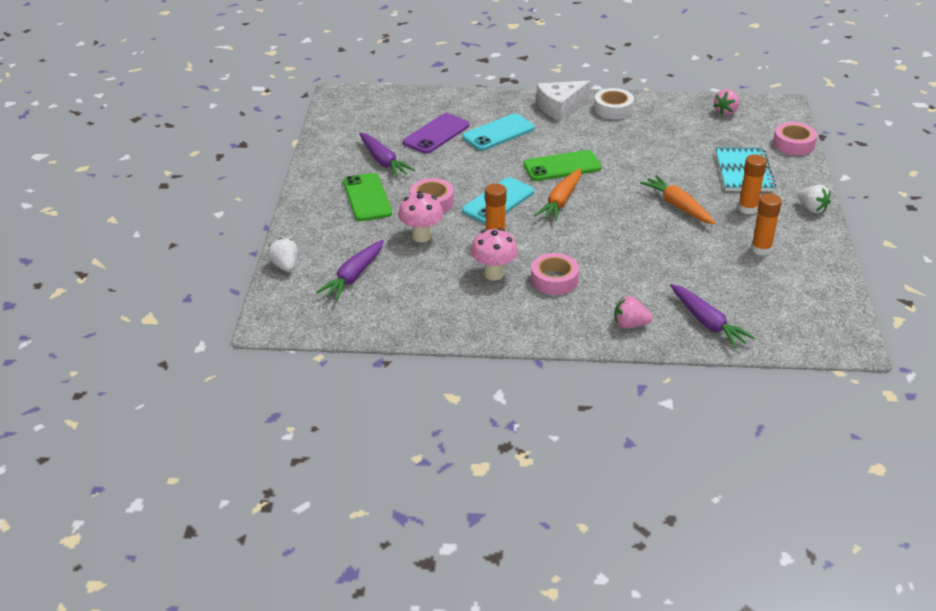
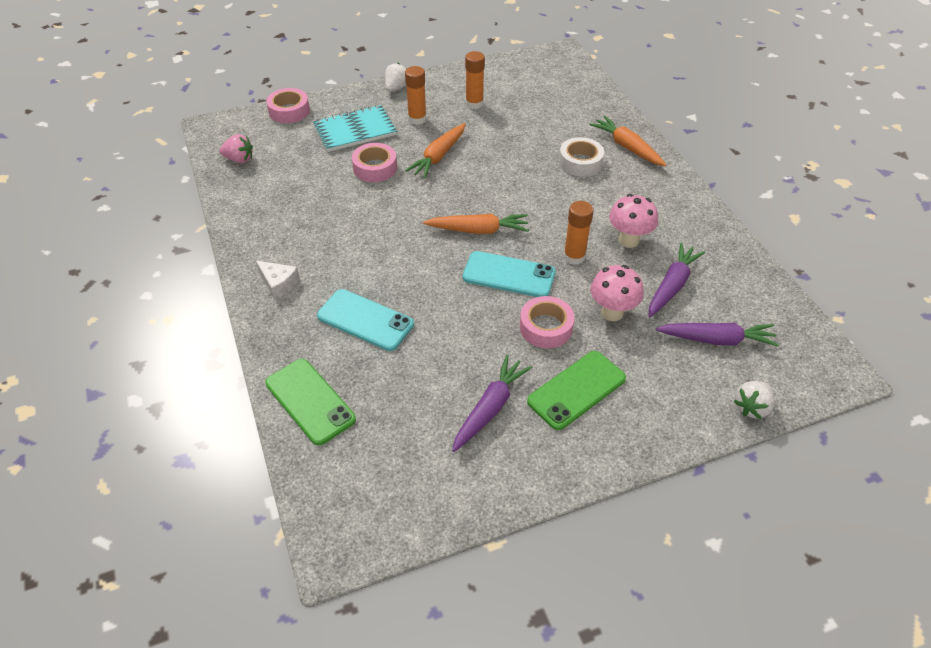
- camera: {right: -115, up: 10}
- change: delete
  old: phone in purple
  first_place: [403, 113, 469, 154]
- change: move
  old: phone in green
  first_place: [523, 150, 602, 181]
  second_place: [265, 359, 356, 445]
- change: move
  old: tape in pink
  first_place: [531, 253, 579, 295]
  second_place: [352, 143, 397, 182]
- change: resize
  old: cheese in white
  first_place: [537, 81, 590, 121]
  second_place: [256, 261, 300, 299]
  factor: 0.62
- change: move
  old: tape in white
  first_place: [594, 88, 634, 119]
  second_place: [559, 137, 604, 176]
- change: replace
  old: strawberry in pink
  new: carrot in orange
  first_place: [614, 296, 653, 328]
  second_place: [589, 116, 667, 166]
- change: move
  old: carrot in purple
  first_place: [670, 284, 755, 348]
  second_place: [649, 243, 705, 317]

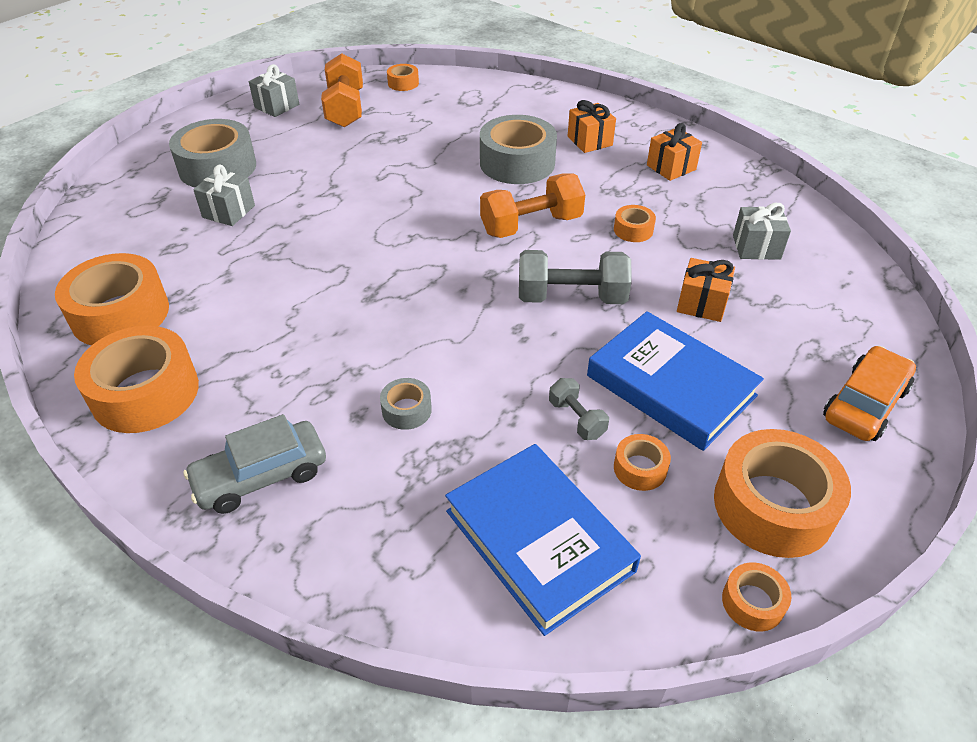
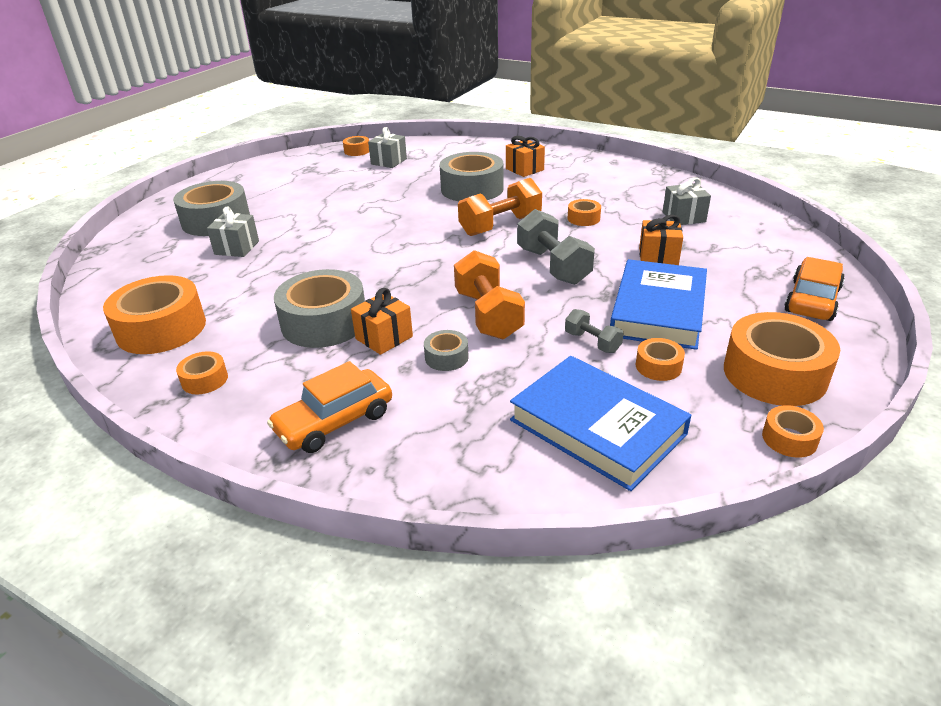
- camera: {right: -10, up: -10}
- change: resize
  old: tape in orange
  first_place: [74, 326, 199, 433]
  second_place: [176, 351, 228, 394]
  factor: 0.47
- change: recolor
  old: car in grey
  new: car in orange
  first_place: [183, 414, 326, 514]
  second_place: [267, 361, 392, 453]
- change: move
  old: gift in grey
  first_place: [249, 64, 299, 117]
  second_place: [368, 127, 407, 168]
- change: move
  old: dumbbell in orange
  first_place: [321, 53, 363, 128]
  second_place: [454, 250, 525, 340]
- change: rotate
  old: dumbbell in grey
  first_place: [519, 250, 632, 304]
  second_place: [517, 209, 595, 285]
  degrees: 75
- change: rotate
  old: book in blue
  first_place: [587, 311, 764, 451]
  second_place: [610, 259, 707, 350]
  degrees: 75
- change: move
  old: gift in orange
  first_place: [647, 123, 702, 181]
  second_place: [351, 288, 413, 355]
- change: insert
  new: tape in grey
  second_place: [274, 269, 365, 348]

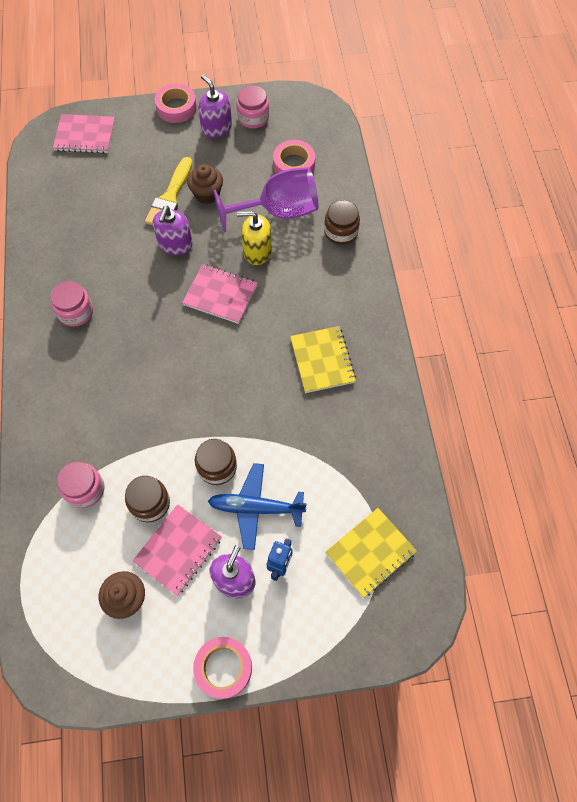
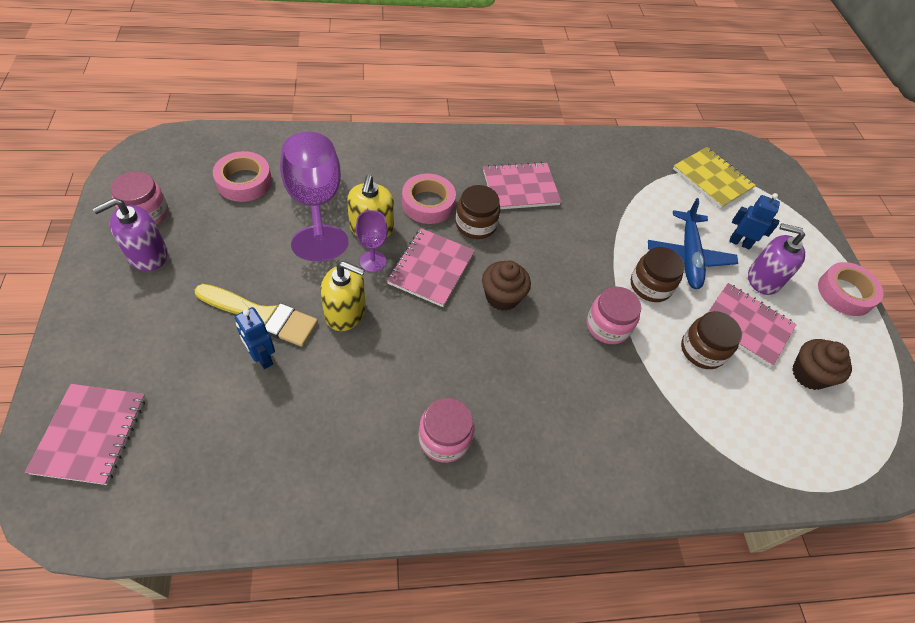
- camera: {right: -95, up: -10}
- change: move
  old: jar in pink
  first_place: [57, 462, 104, 508]
  second_place: [587, 287, 641, 344]
- change: recolor
  old: soap dispenser in purple
  new: soap dispenser in yellow
  first_place: [153, 206, 193, 255]
  second_place: [320, 261, 366, 331]
- change: move
  old: tape in pink
  first_place: [155, 83, 197, 123]
  second_place: [402, 174, 456, 224]
- change: move
  old: cupcake in brown
  first_place: [187, 164, 223, 204]
  second_place: [482, 260, 531, 311]
- change: recolor
  old: notebook in yellow
  new: notebook in pink
  first_place: [290, 326, 356, 393]
  second_place: [483, 162, 561, 209]
- change: move
  old: jar in brown
  first_place: [324, 200, 360, 245]
  second_place: [456, 185, 500, 239]
- change: insert
  new: robot in blue
  second_place: [235, 307, 275, 369]
- change: insert
  new: goblet in purple
  second_place: [356, 210, 388, 272]

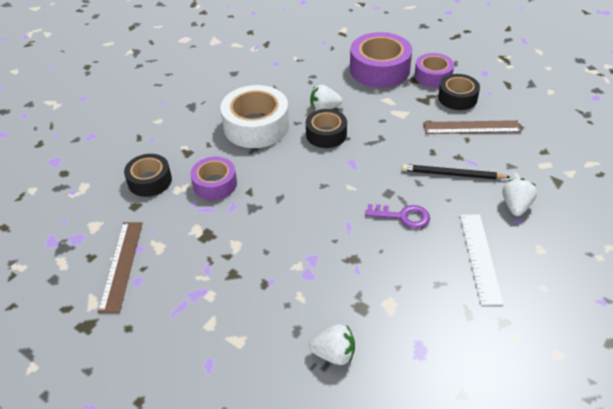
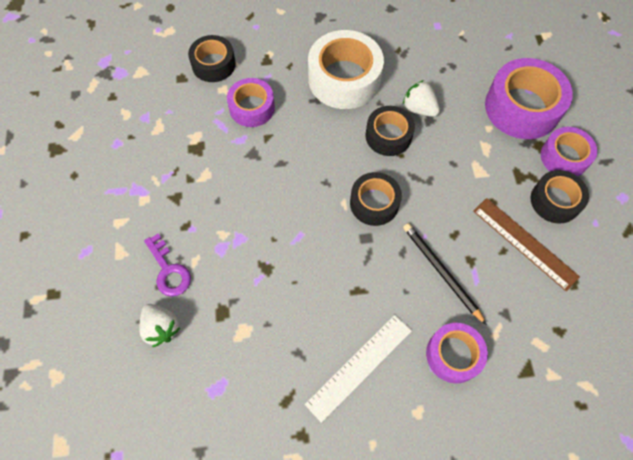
- camera: {right: 45, up: 20}
- change: delete
  old: ruler in brown
  first_place: [98, 222, 143, 313]
- change: move
  old: key in purple
  first_place: [365, 204, 430, 229]
  second_place: [144, 234, 191, 297]
- change: replace
  old: strawberry in white
  new: tape in purple
  first_place: [503, 178, 537, 216]
  second_place: [426, 323, 488, 383]
- change: insert
  new: tape in black
  second_place: [350, 172, 402, 226]

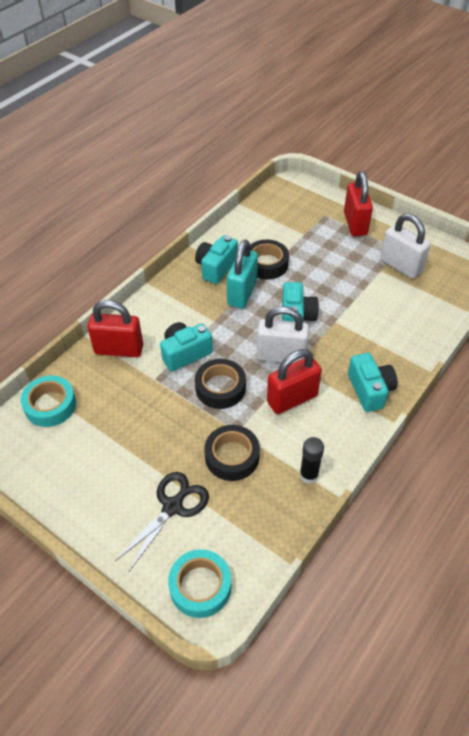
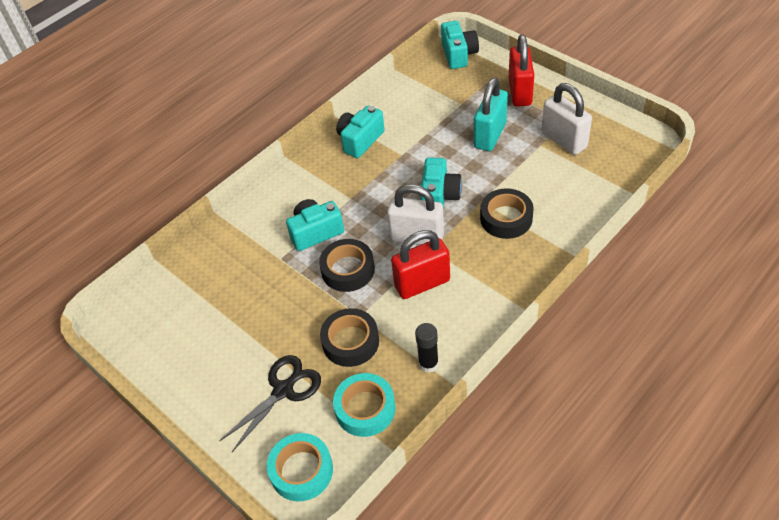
- camera: {right: 10, up: 0}
- change: move
  old: tape in turquoise
  first_place: [21, 375, 76, 427]
  second_place: [333, 373, 396, 437]
- change: delete
  old: padlock in red
  first_place: [87, 300, 143, 357]
- change: move
  old: padlock in turquoise
  first_place: [227, 240, 258, 309]
  second_place: [474, 78, 508, 151]
- change: move
  old: tape in black
  first_place: [250, 240, 289, 280]
  second_place: [480, 188, 534, 239]
- change: move
  old: camera in turquoise
  first_place: [348, 353, 398, 412]
  second_place: [441, 21, 479, 69]

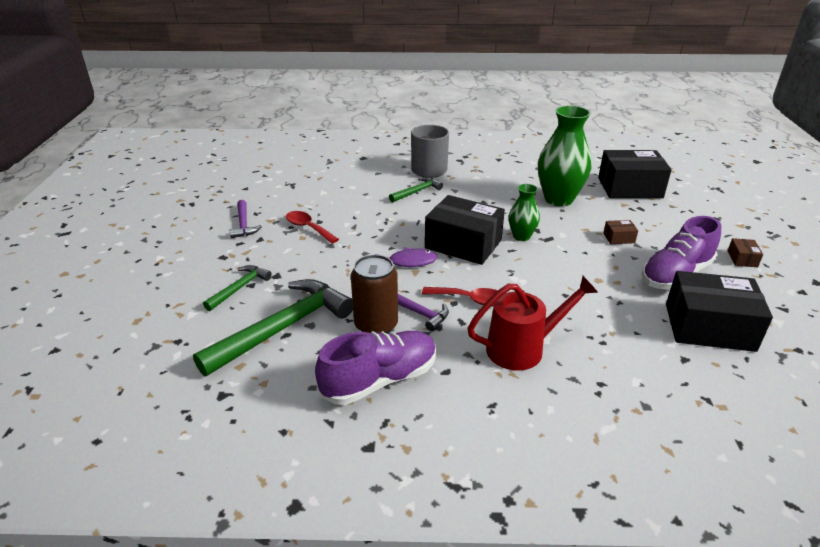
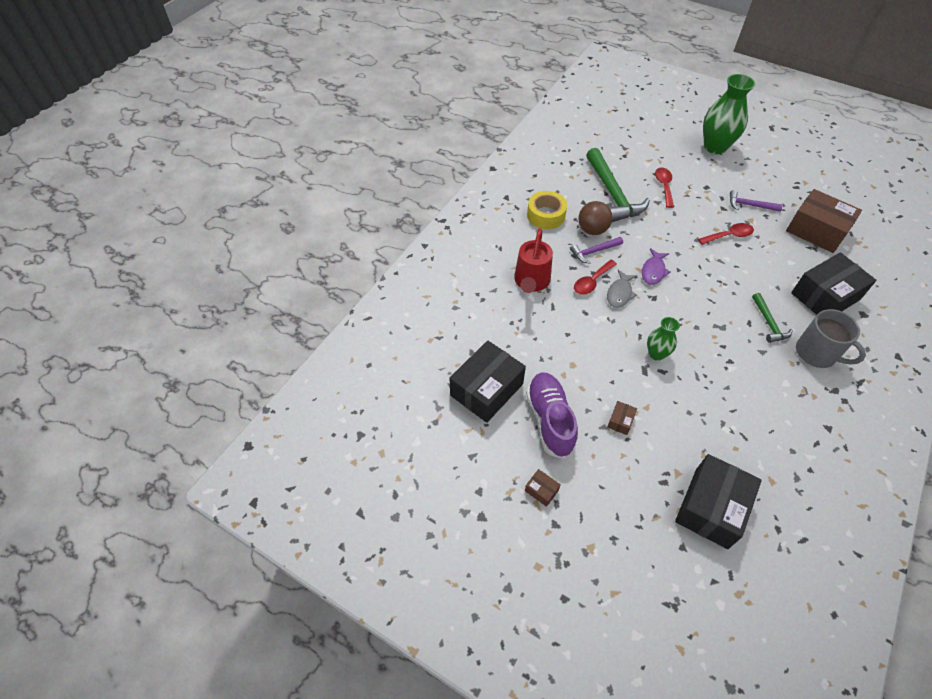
- camera: {right: 120, up: 20}
- change: replace
  old: hammer in green
  new: spoon in red
  first_place: [203, 265, 272, 311]
  second_place: [655, 168, 674, 208]
- change: replace
  old: shoe in purple
  new: tape in yellow
  first_place: [315, 331, 437, 405]
  second_place: [527, 191, 567, 229]
- change: replace
  old: can in brown
  new: ball in brown
  first_place: [351, 255, 398, 334]
  second_place: [578, 201, 613, 235]
- change: move
  old: box in black
  first_place: [425, 195, 505, 265]
  second_place: [791, 252, 876, 315]
- change: move
  old: vase in green
  first_place: [538, 106, 592, 206]
  second_place: [703, 74, 755, 154]
- change: insert
  new: fish in grey
  second_place: [607, 270, 637, 308]
- change: insert
  new: box in brown
  second_place: [786, 189, 862, 253]

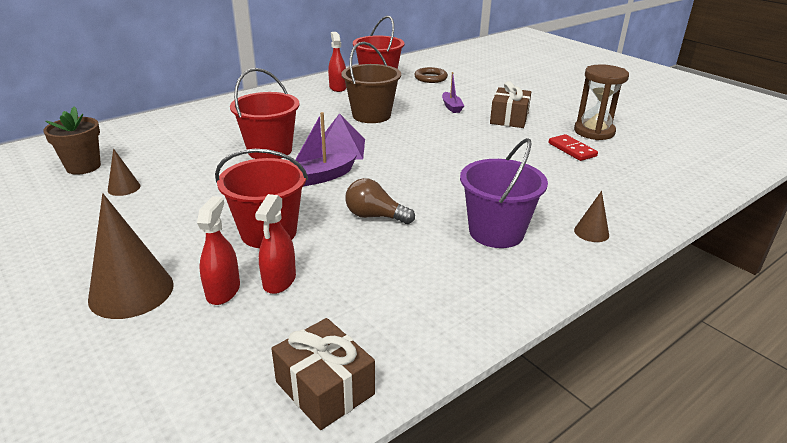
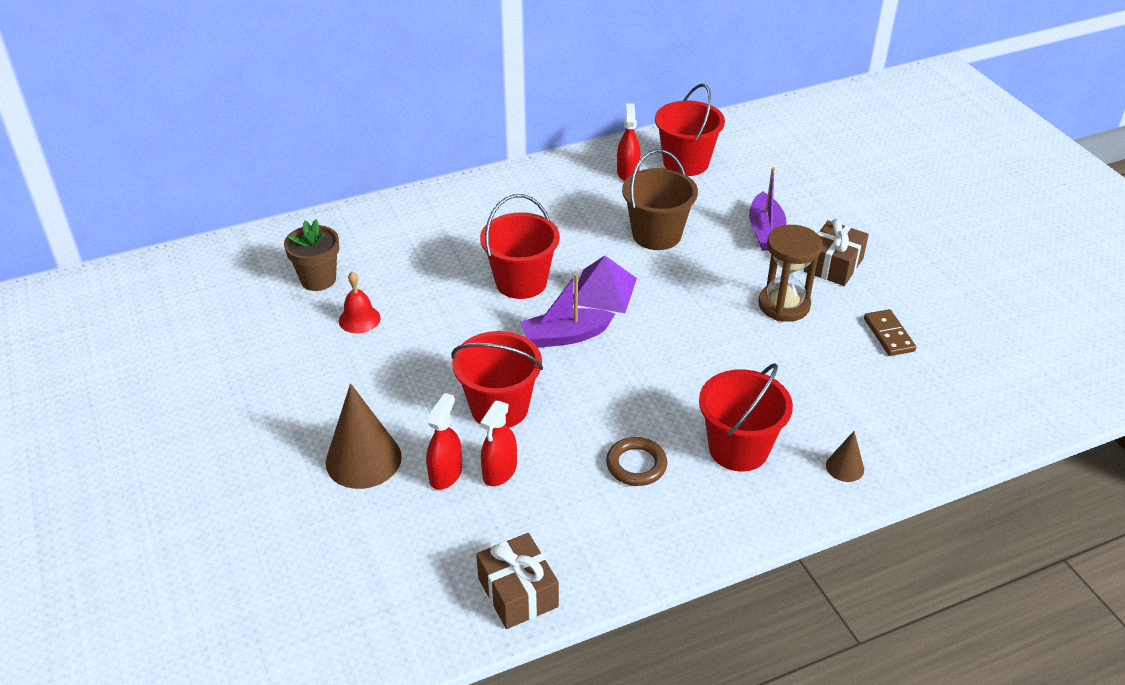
- camera: {right: 15, up: 10}
- change: replace
  old: cone in brown
  new: bell in red
  first_place: [108, 149, 140, 196]
  second_place: [339, 271, 381, 333]
- change: delete
  old: light bulb in brown
  first_place: [345, 178, 415, 224]
- change: move
  old: ring in brown
  first_place: [414, 67, 448, 83]
  second_place: [606, 437, 667, 486]
- change: resize
  old: boat in purple
  first_place: [442, 72, 464, 113]
  second_place: [749, 167, 787, 251]
  factor: 1.55
- change: recolor
  old: bucket in purple
  new: bucket in red
  first_place: [460, 138, 548, 248]
  second_place: [699, 363, 793, 471]
- change: recolor
  old: domino in red
  new: domino in brown
  first_place: [549, 134, 598, 161]
  second_place: [864, 309, 916, 356]
- change: move
  old: hourglass in brown
  first_place: [574, 64, 629, 140]
  second_place: [758, 225, 822, 322]

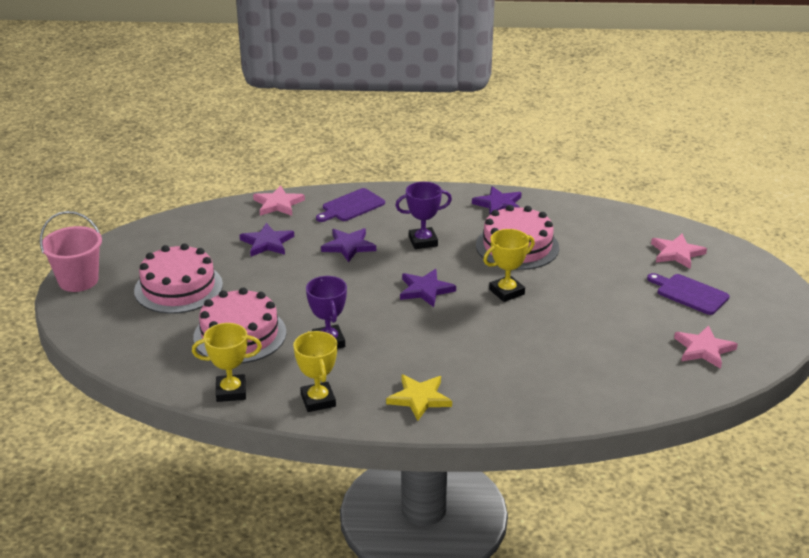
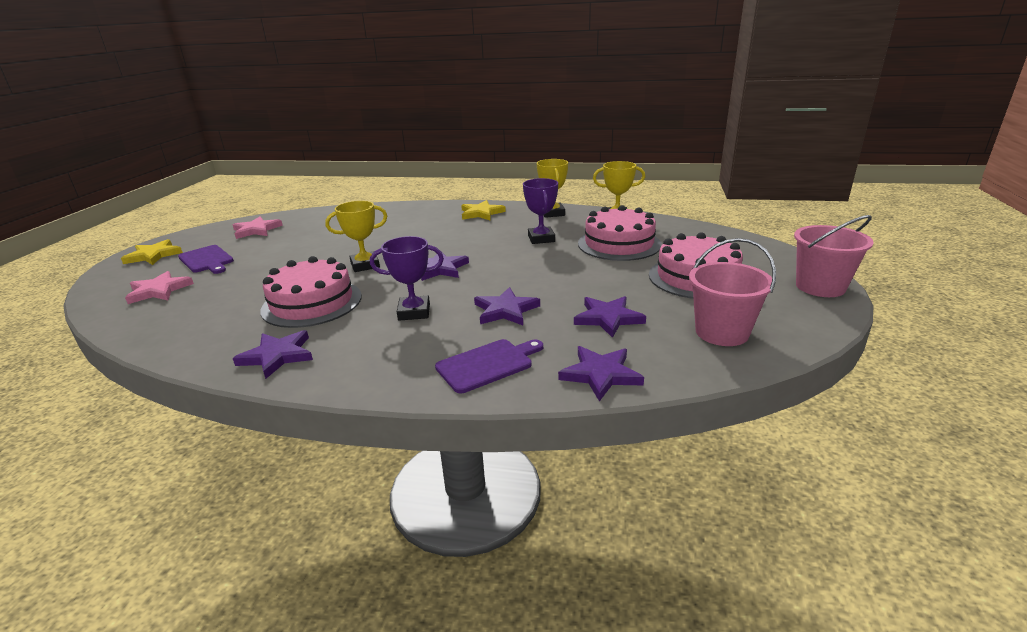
- camera: {right: -170, up: -5}
- change: recolor
  old: star in pink
  new: star in purple
  first_place: [253, 185, 305, 216]
  second_place: [558, 346, 644, 402]
- change: insert
  new: star in yellow
  second_place: [121, 239, 183, 265]
- change: insert
  new: bucket in pink
  second_place: [689, 238, 776, 346]

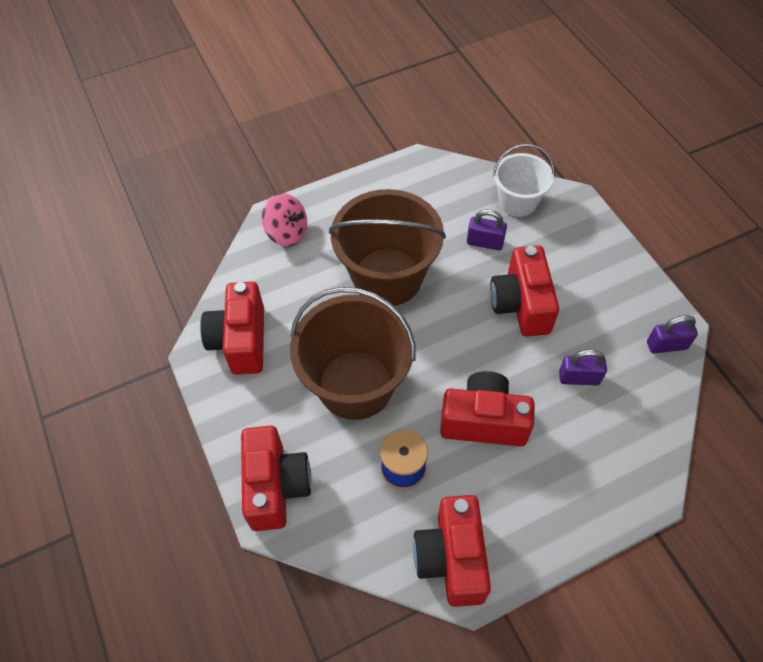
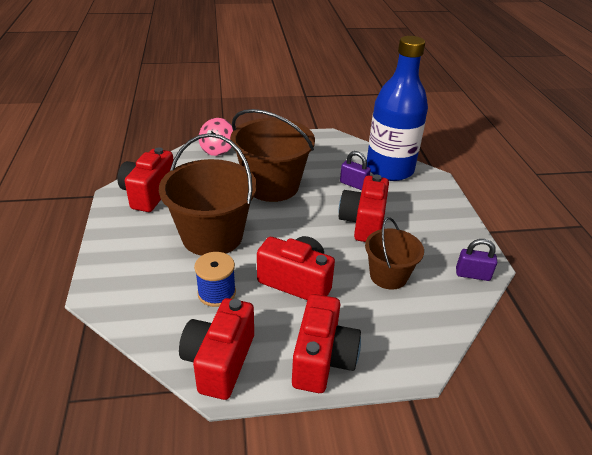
- camera: {right: 15, up: -20}
- change: move
  old: camera in red
  first_place: [241, 426, 312, 531]
  second_place: [292, 294, 361, 393]
- change: rotate
  old: spinning top in pink
  first_place: [261, 193, 307, 246]
  second_place: [199, 118, 233, 156]
  degrees: 60
- change: replace
  old: bucket in white
  new: bottle in blue
  first_place: [493, 144, 554, 217]
  second_place: [367, 36, 428, 181]
- change: replace
  old: padlock in purple
  new: bucket in brown
  first_place: [559, 349, 607, 385]
  second_place: [365, 217, 424, 290]

